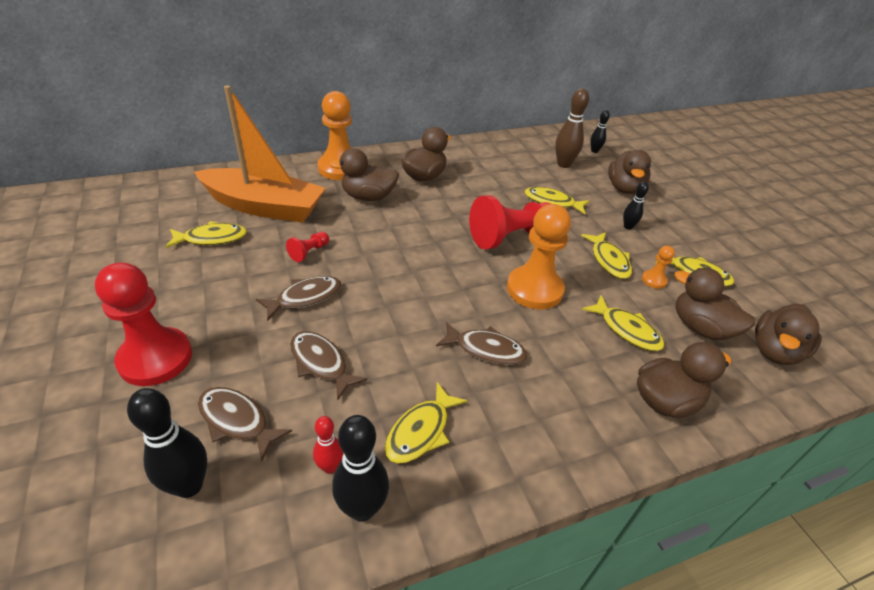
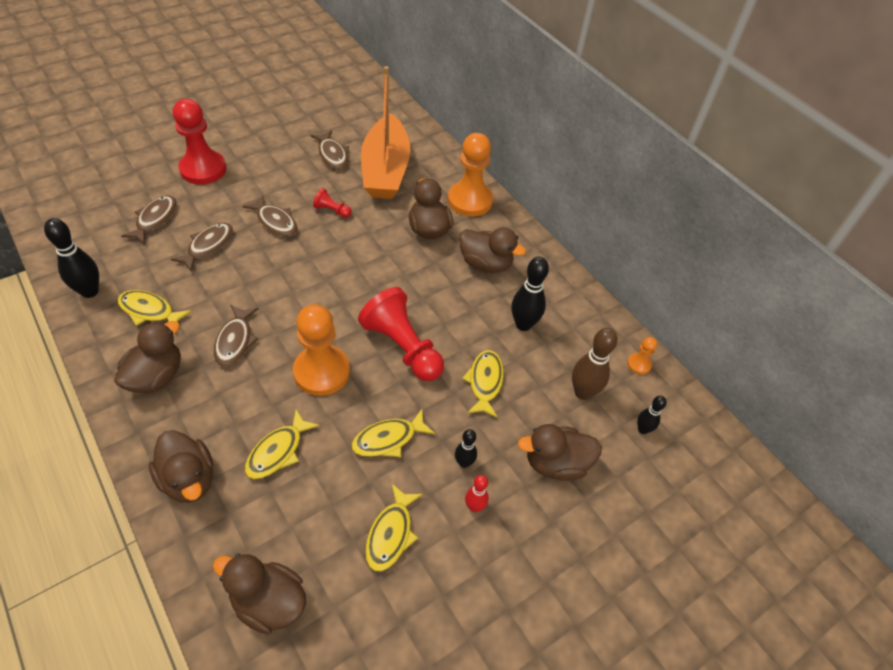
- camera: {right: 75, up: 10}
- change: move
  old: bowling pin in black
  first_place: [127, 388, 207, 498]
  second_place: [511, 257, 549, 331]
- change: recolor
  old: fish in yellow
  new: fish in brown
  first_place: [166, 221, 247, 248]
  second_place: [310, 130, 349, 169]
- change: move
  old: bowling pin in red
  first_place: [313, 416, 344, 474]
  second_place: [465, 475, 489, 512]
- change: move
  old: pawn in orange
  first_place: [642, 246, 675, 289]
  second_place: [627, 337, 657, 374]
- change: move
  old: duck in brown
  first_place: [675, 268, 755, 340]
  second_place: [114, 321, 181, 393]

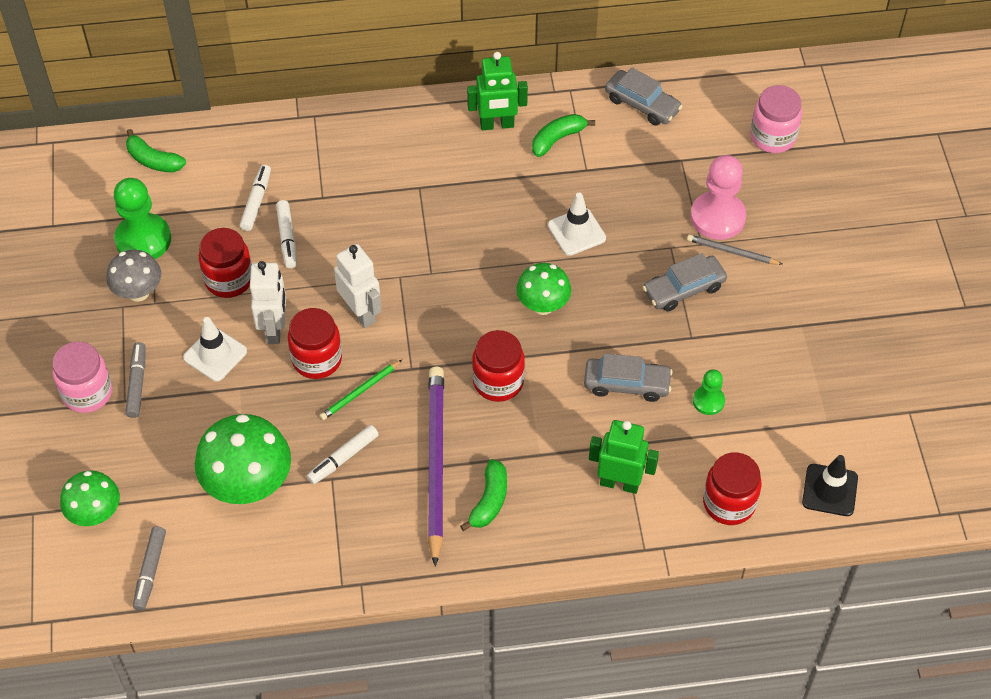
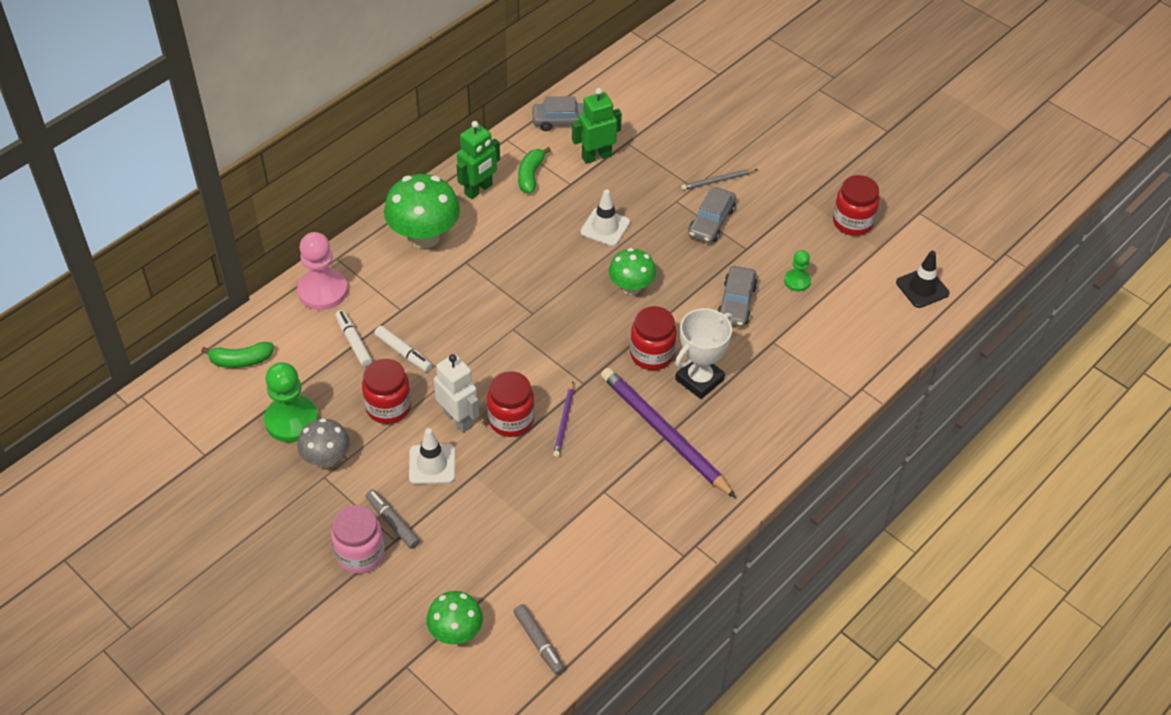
- camera: {right: -40, up: -5}
- change: move
  old: mushroom in green
  first_place: [195, 414, 291, 504]
  second_place: [384, 174, 460, 248]
- change: delete
  old: marker in white
  first_place: [307, 425, 379, 484]
- change: recolor
  old: pencil in green
  new: pencil in purple
  first_place: [320, 360, 402, 420]
  second_place: [553, 382, 574, 457]
- change: delete
  old: robot in white
  first_place: [334, 244, 382, 328]
- change: delete
  old: banana in green
  first_place: [460, 459, 507, 531]
- change: rotate
  old: car in grey
  first_place: [584, 353, 673, 402]
  second_place: [717, 266, 757, 327]
  degrees: 135
- change: move
  old: robot in green
  first_place: [589, 420, 659, 494]
  second_place: [572, 88, 622, 164]
- change: move
  old: pawn in pink
  first_place: [690, 155, 746, 240]
  second_place: [297, 232, 348, 310]
- change: move
  old: jar in red
  first_place: [703, 452, 762, 525]
  second_place: [833, 175, 880, 236]
- change: delete
  old: jar in pink
  first_place: [750, 85, 802, 153]
- change: insert
  new: trophy in white
  second_place: [675, 308, 733, 399]

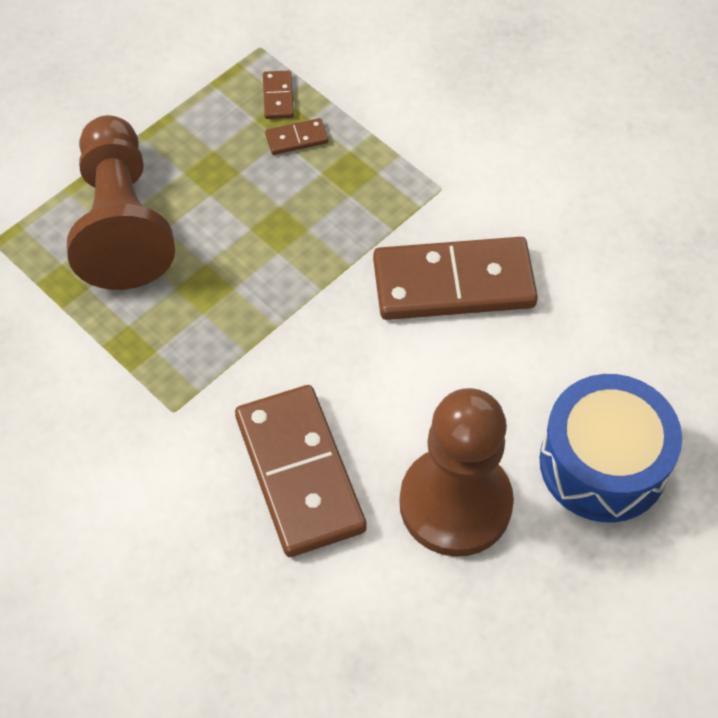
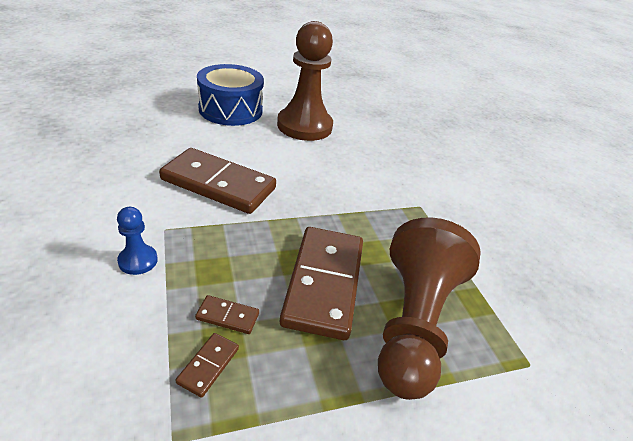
- camera: {right: -155, up: -20}
- change: move
  old: domino in brown
  first_place: [235, 385, 367, 557]
  second_place: [280, 227, 363, 340]
- change: insert
  new: pawn in blue
  second_place: [117, 207, 158, 275]

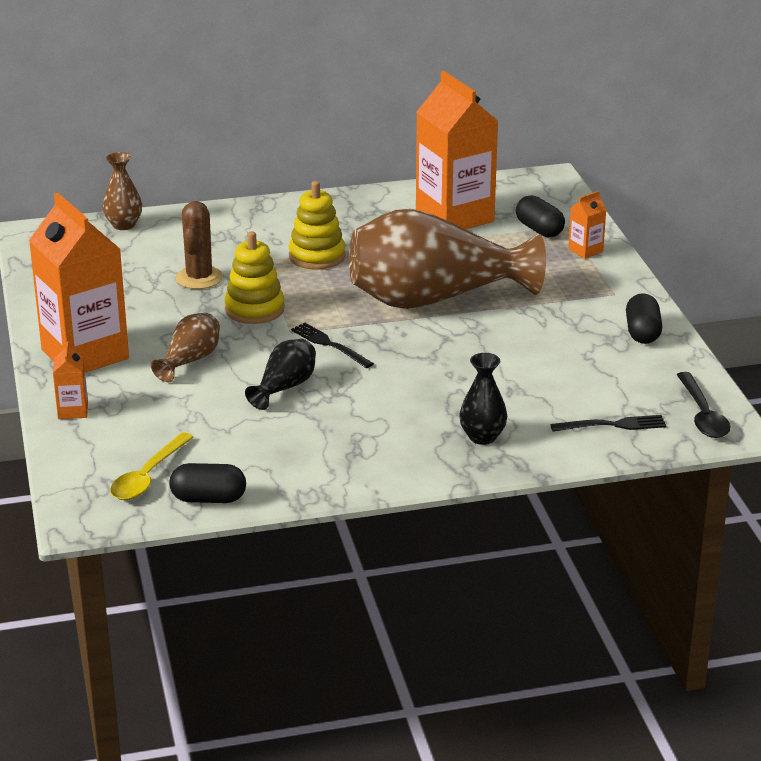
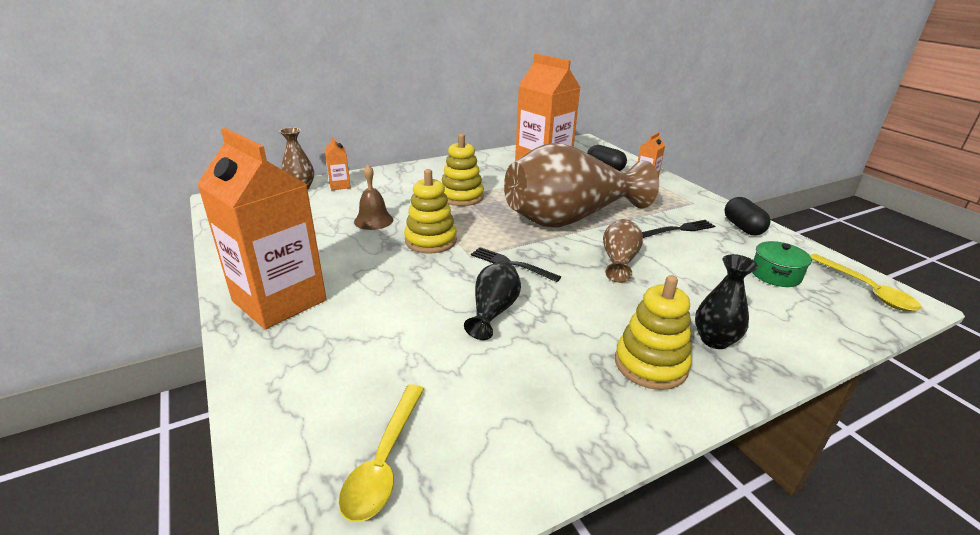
- camera: {right: -15, up: 0}
- change: move
  old: carton in orange
  first_place: [53, 342, 88, 419]
  second_place: [324, 136, 351, 190]
- change: move
  old: vase in brown
  first_place: [151, 313, 220, 382]
  second_place: [603, 219, 643, 283]
- change: delete
  old: capsule in black
  first_place: [169, 463, 246, 503]
- change: replace
  old: cactus in brown
  new: bell in brown
  first_place: [176, 201, 223, 289]
  second_place: [354, 165, 393, 230]
- change: move
  old: fork in black
  first_place: [550, 415, 666, 432]
  second_place: [642, 220, 715, 238]
- change: recolor
  old: spoon in black
  new: spoon in yellow
  first_place: [677, 372, 731, 438]
  second_place: [810, 254, 921, 311]
- change: insert
  new: stacking toy in yellow
  second_place: [615, 275, 692, 390]
- change: insert
  new: pot in green
  second_place: [752, 241, 812, 287]

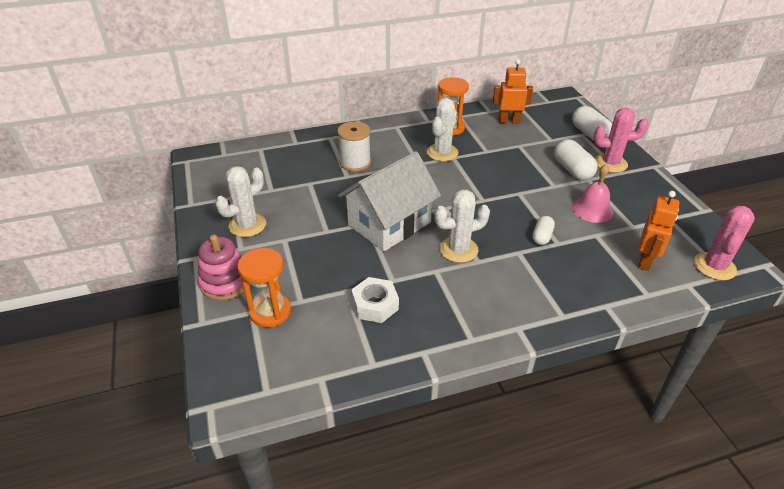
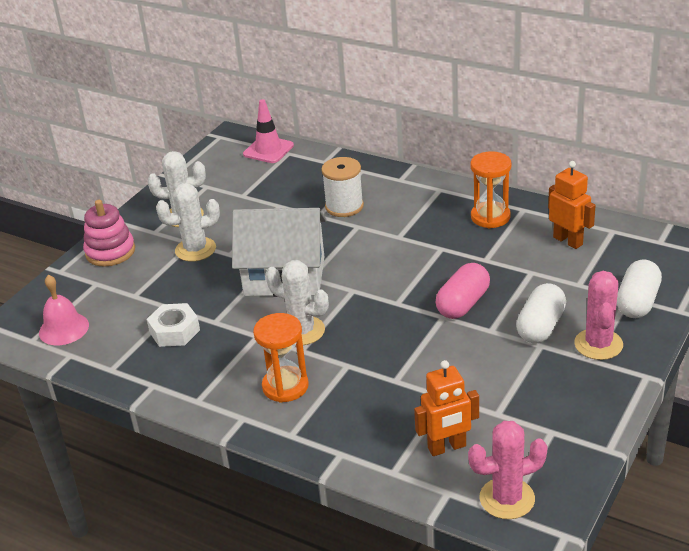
- camera: {right: 50, up: -5}
- change: move
  old: hourglass in orange
  first_place: [237, 248, 291, 327]
  second_place: [253, 313, 309, 403]
- change: move
  old: cactus in white
  first_place: [427, 98, 458, 162]
  second_place: [156, 183, 220, 261]
- change: delete
  old: capsule in white
  first_place: [532, 216, 555, 245]
- change: move
  old: bell in pink
  first_place: [572, 164, 614, 223]
  second_place: [39, 275, 89, 345]
- change: rotate
  old: cactus in pink
  first_place: [594, 108, 649, 173]
  second_place: [574, 271, 623, 360]
  degrees: 45
- change: insert
  new: traffic cone in pink
  second_place: [243, 99, 294, 163]
- change: insert
  new: capsule in pink
  second_place: [436, 263, 490, 319]

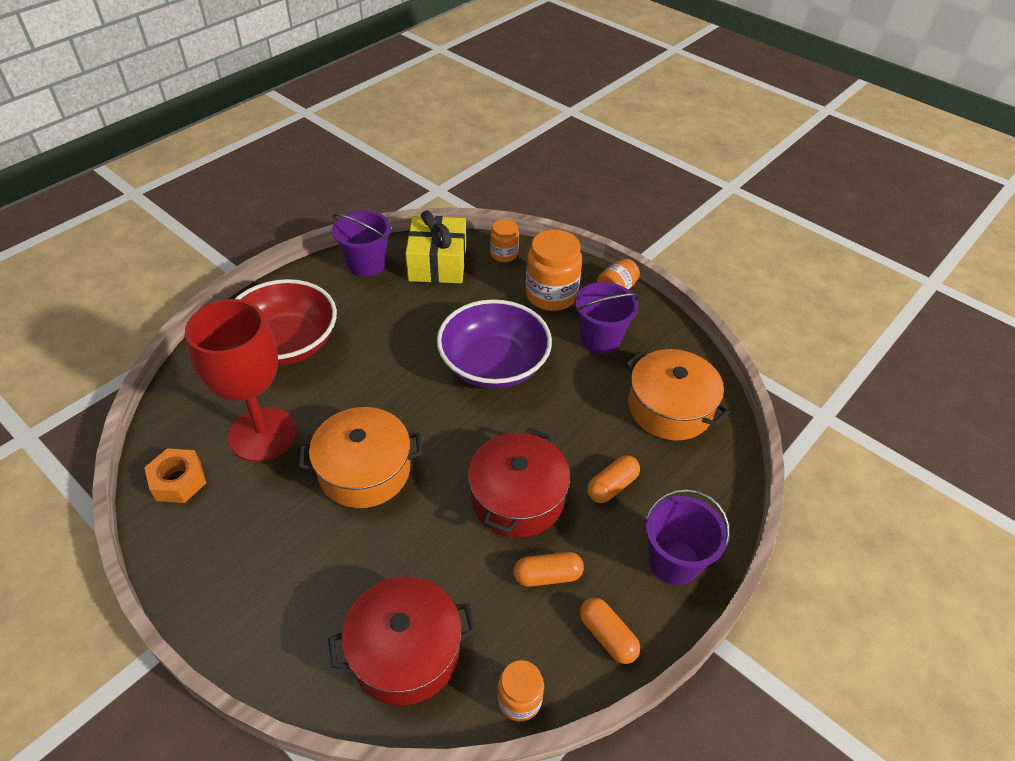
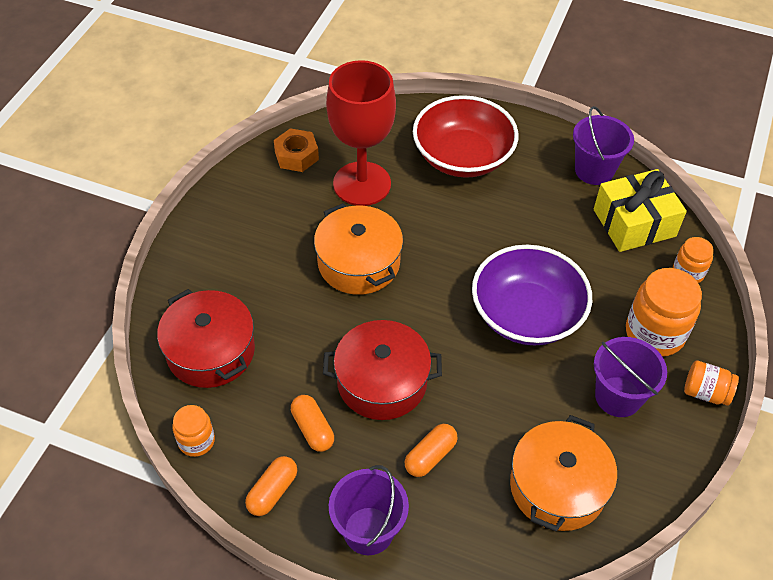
- camera: {right: 70, up: 5}
- change: rotate
  old: capsule in orange
  first_place: [587, 455, 640, 503]
  second_place: [405, 424, 458, 477]
  degrees: -75

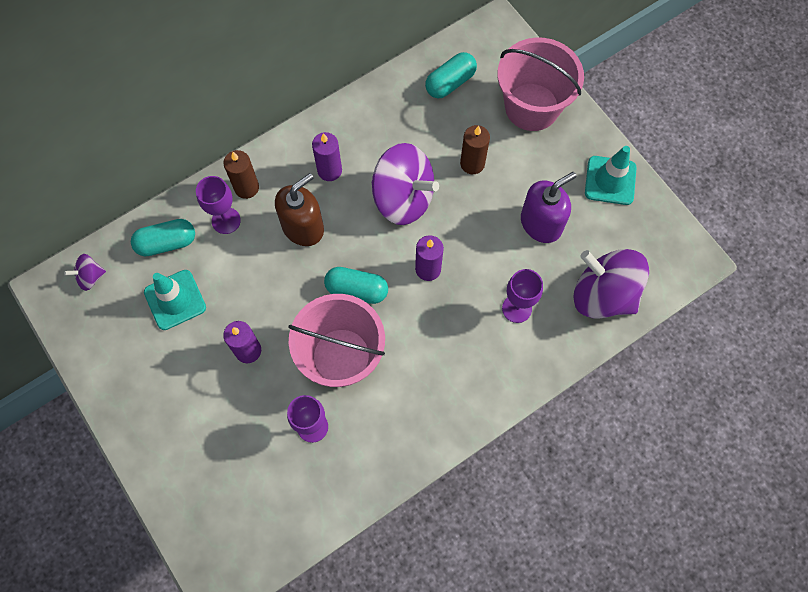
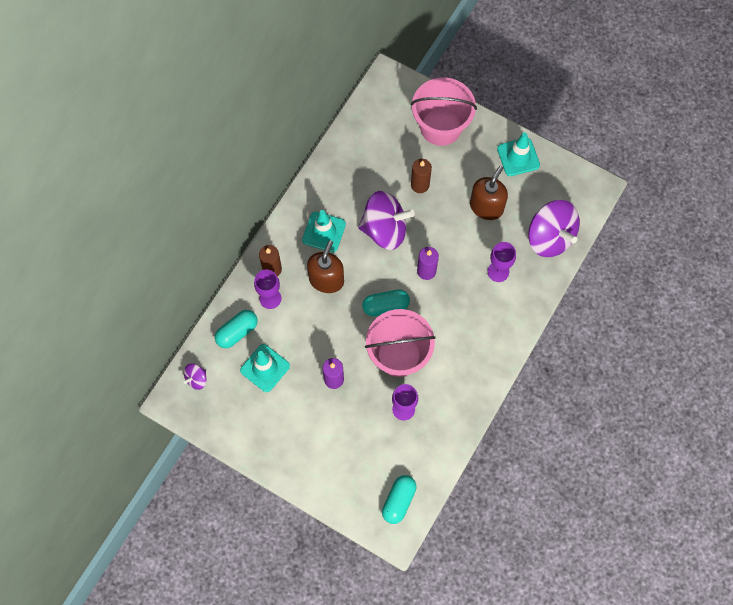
- camera: {right: -25, up: 0}
- change: replace
  old: candle in purple
  new: traffic cone in turquoise
  first_place: [312, 132, 342, 181]
  second_place: [302, 210, 346, 252]
- change: move
  old: capsule in turquoise
  first_place: [425, 52, 477, 98]
  second_place: [382, 475, 416, 524]
- change: recolor
  old: soap dispenser in purple
  new: soap dispenser in brown
  first_place: [521, 172, 577, 243]
  second_place: [470, 166, 508, 220]
- change: rotate
  old: spinning top in purple
  first_place: [574, 249, 649, 318]
  second_place: [528, 200, 580, 257]
  degrees: -135

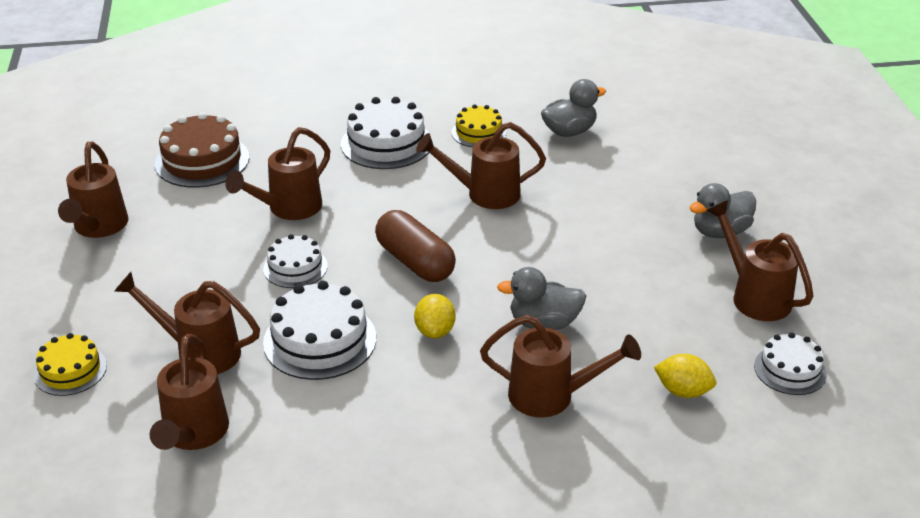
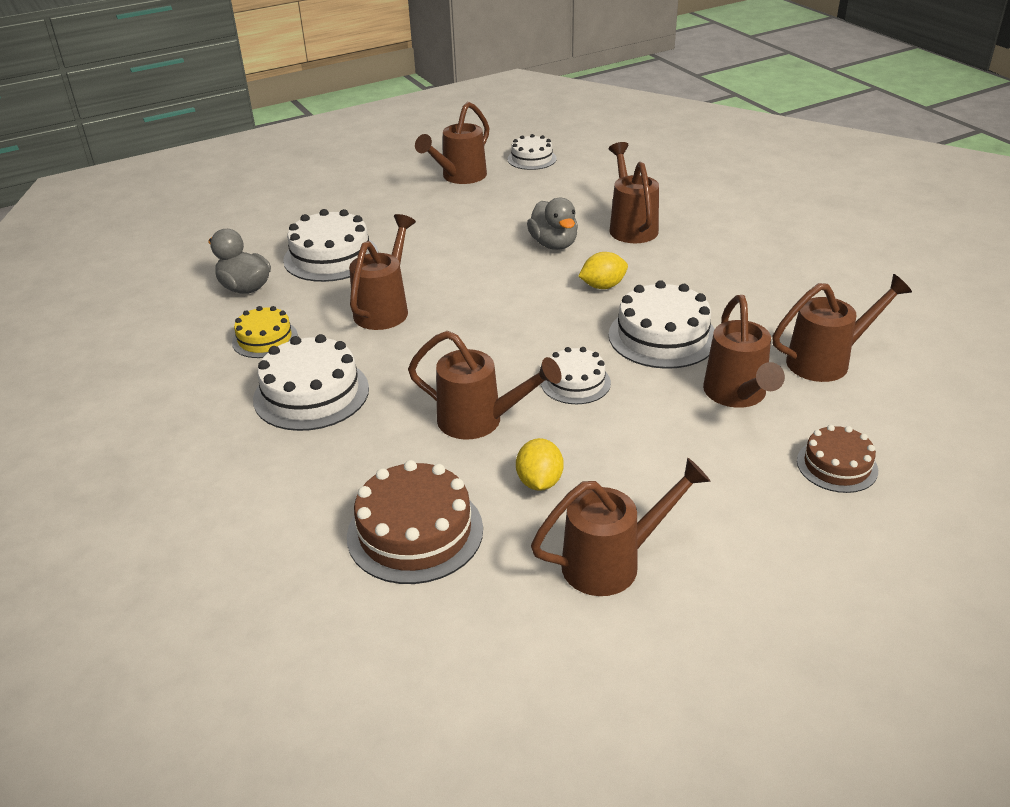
- camera: {right: -110, up: 0}
- change: recolor
  old: cake in yellow
  new: cake in brown
  first_place: [34, 333, 107, 396]
  second_place: [797, 425, 878, 493]
- change: delete
  old: capsule in brown
  first_place: [375, 210, 456, 282]
- change: rotate
  old: watering can in brown
  first_place: [416, 122, 546, 209]
  second_place: [349, 214, 416, 330]
  degrees: -135
- change: move
  old: lemon in yellow
  first_place: [654, 354, 716, 398]
  second_place: [516, 438, 564, 491]
- change: delete
  old: duck in grey
  first_place: [690, 183, 756, 238]
- change: insert
  new: cake in white
  second_place: [283, 209, 378, 282]

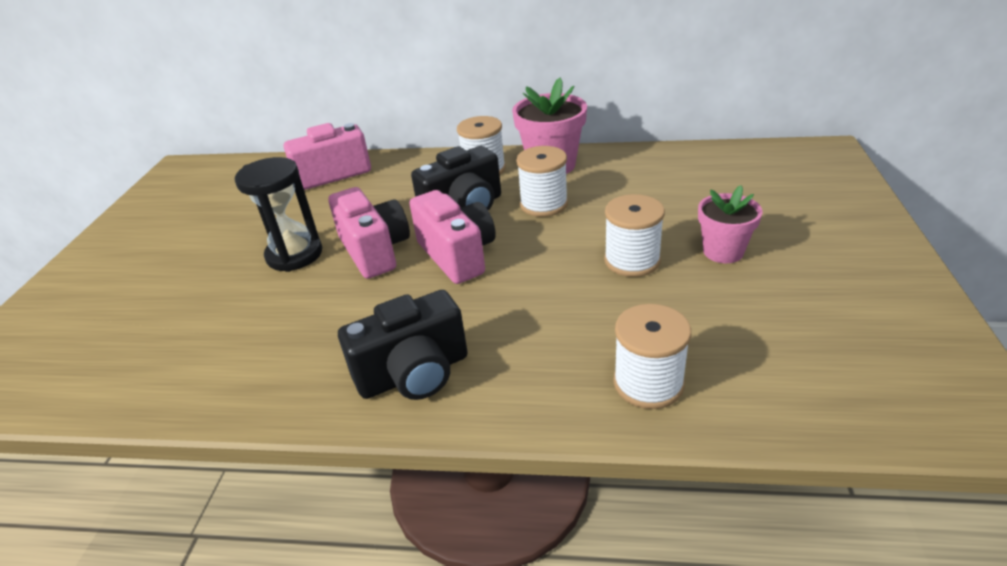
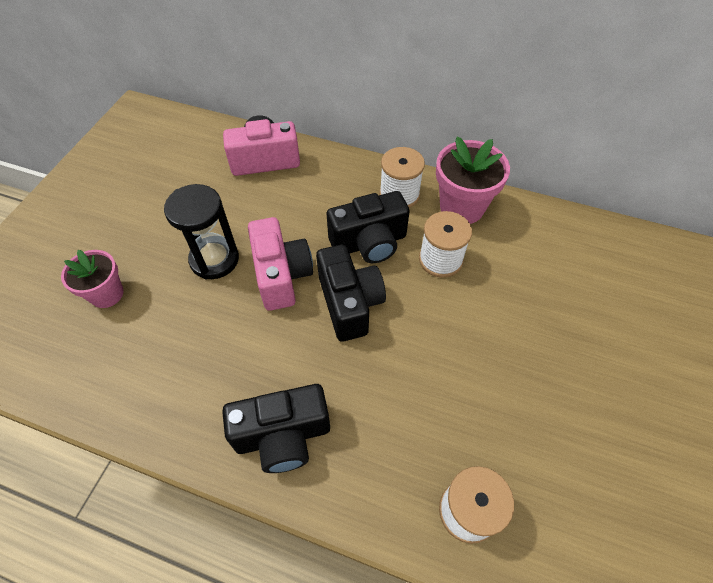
- camera: {right: 10, up: 20}
- change: recolor
  old: camera in pink
  new: camera in black
  first_place: [409, 190, 496, 284]
  second_place: [316, 244, 386, 342]
- change: delete
  old: spool in white
  first_place: [604, 194, 665, 277]
- change: move
  old: flower pot in pink
  first_place: [698, 185, 762, 263]
  second_place: [61, 250, 124, 308]

